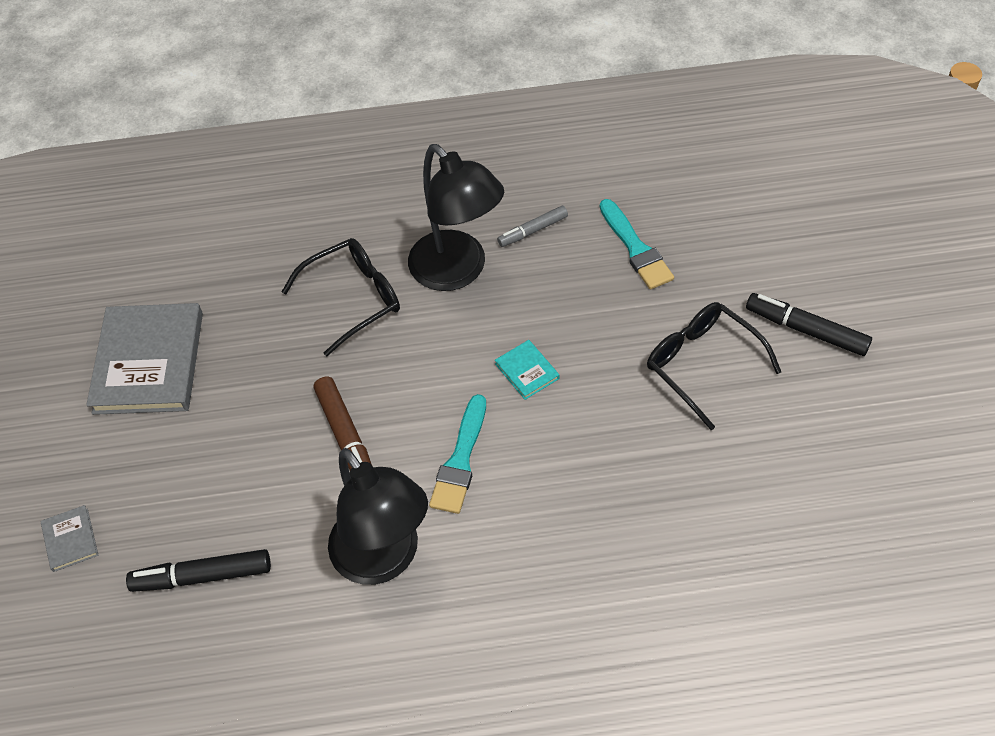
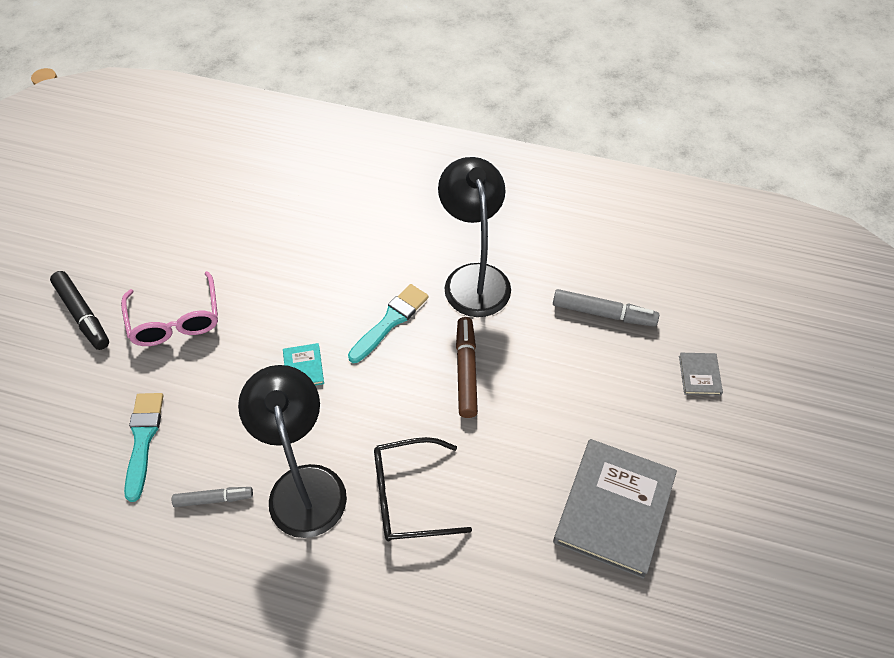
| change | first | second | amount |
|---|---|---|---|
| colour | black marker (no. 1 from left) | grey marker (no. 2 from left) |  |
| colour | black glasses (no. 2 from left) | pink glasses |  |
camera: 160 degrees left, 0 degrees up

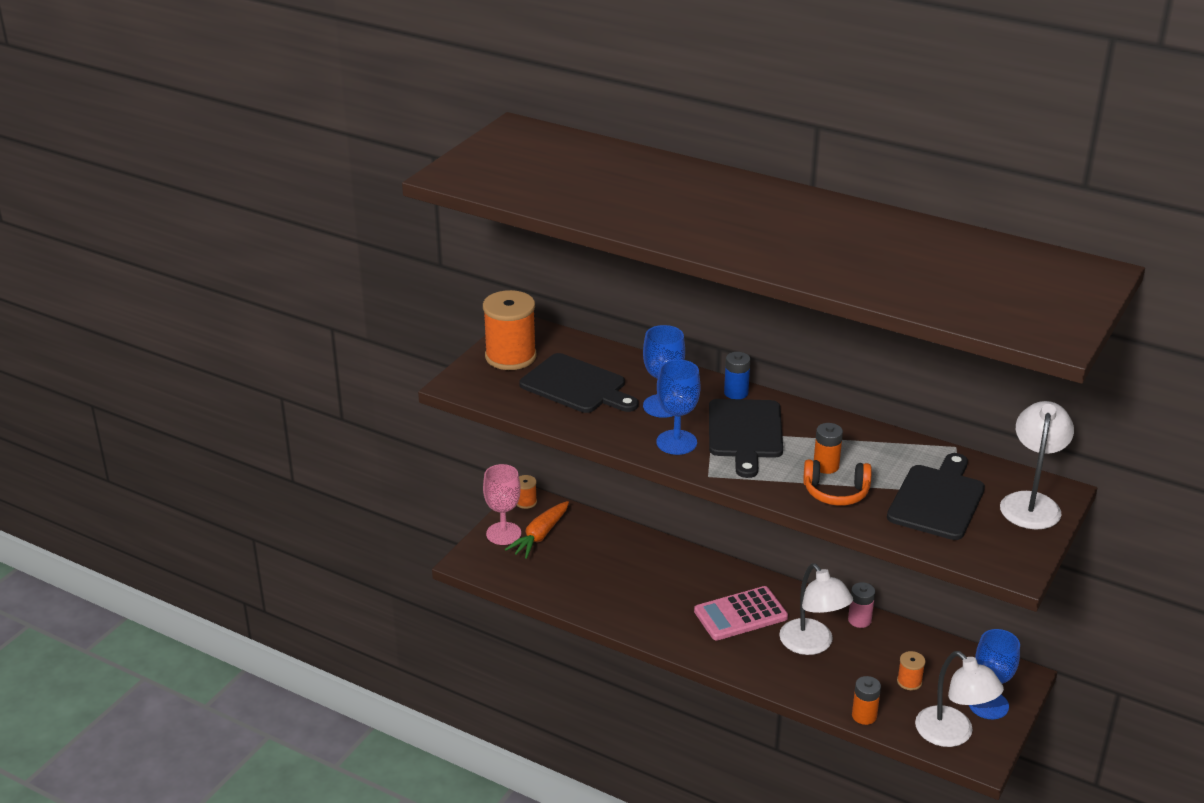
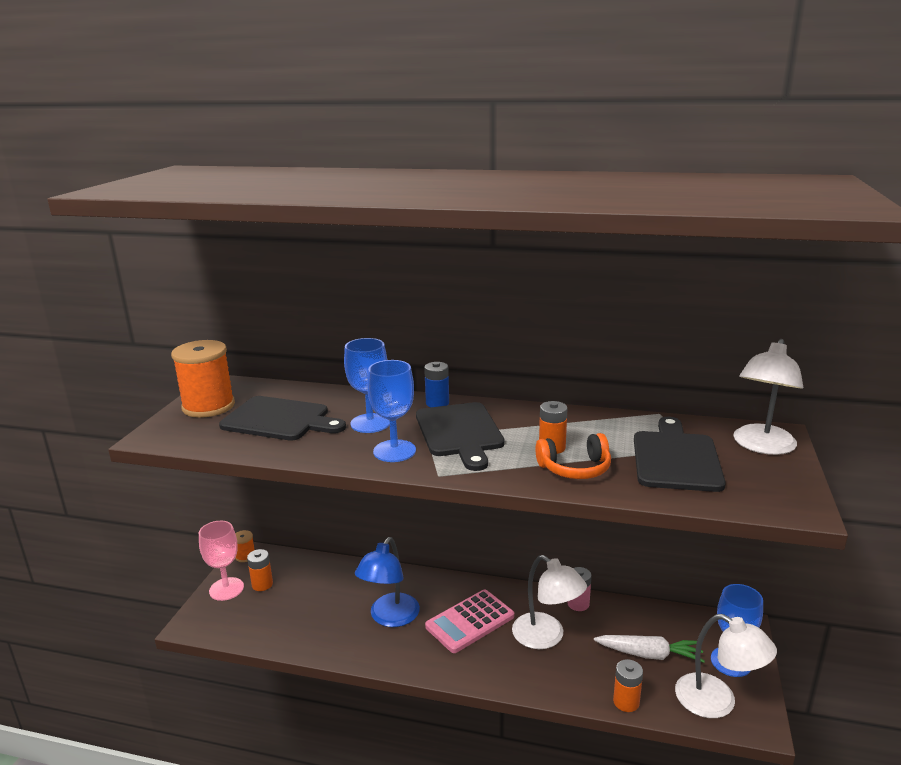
| change | first | second | amount |
|---|---|---|---|
| exchanged | orange carrot | orange battery (no. 1 from left) |  |
| exchanged | orange spool (no. 3 from left) | white carrot |  |
| spun | white lamp (no. 3 from left) |  | 150 degrees counterclockwise |
| appeared |  | blue lamp |  |
camera: 15 degrees left, 10 degrees down

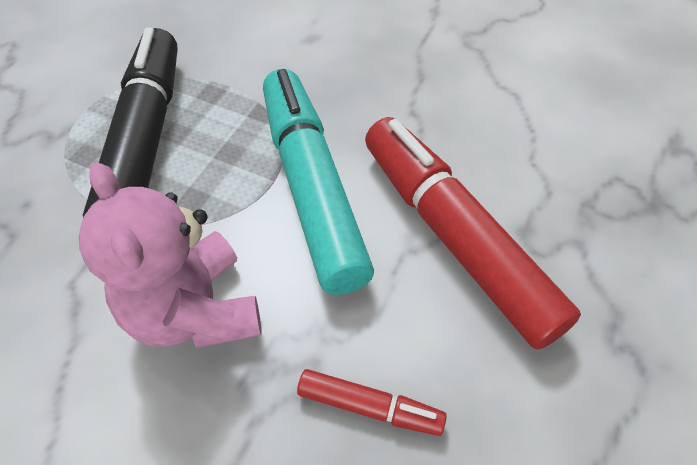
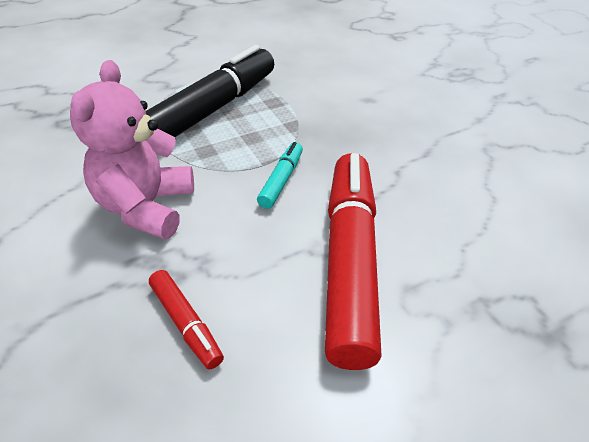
| change | first | second | amount |
|---|---|---|---|
| size | turquoise marker |  | x0.44 |
camera: 35 degrees right, 10 degrees down

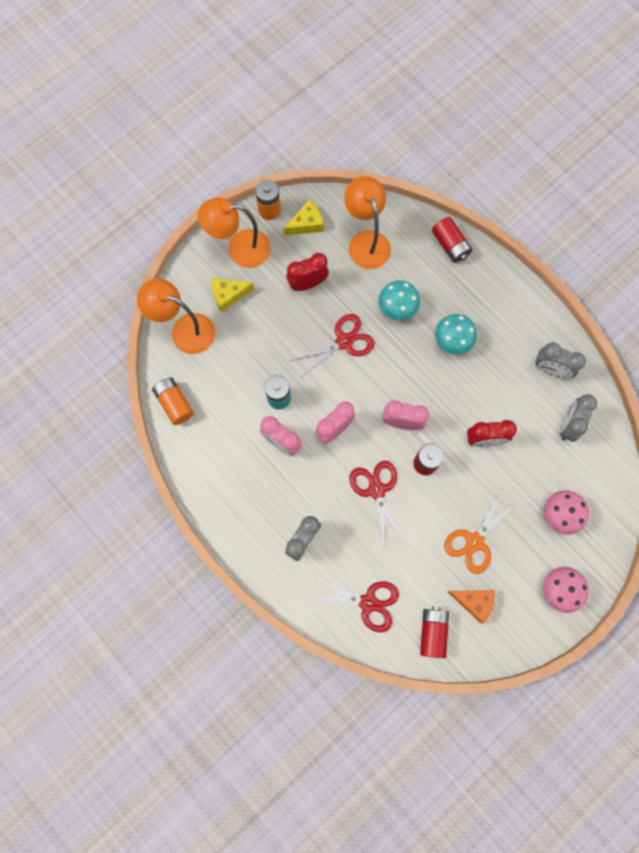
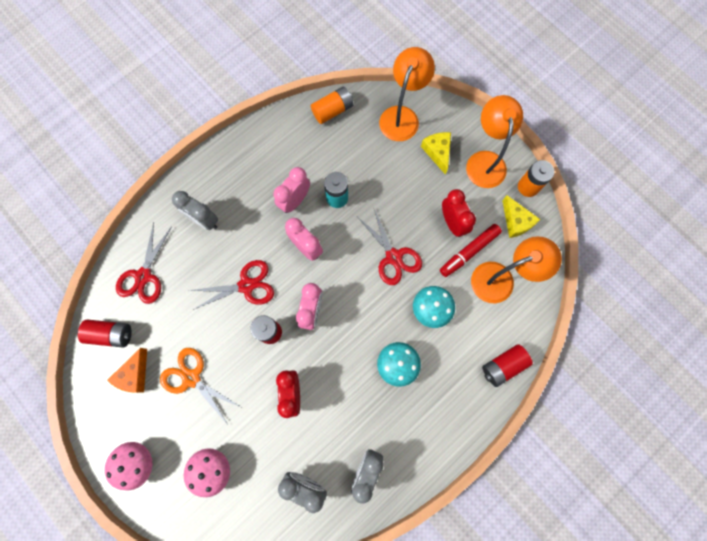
| change | first | second | amount |
|---|---|---|---|
| appeared |  | red marker |  |
camera: 90 degrees right, 0 degrees up

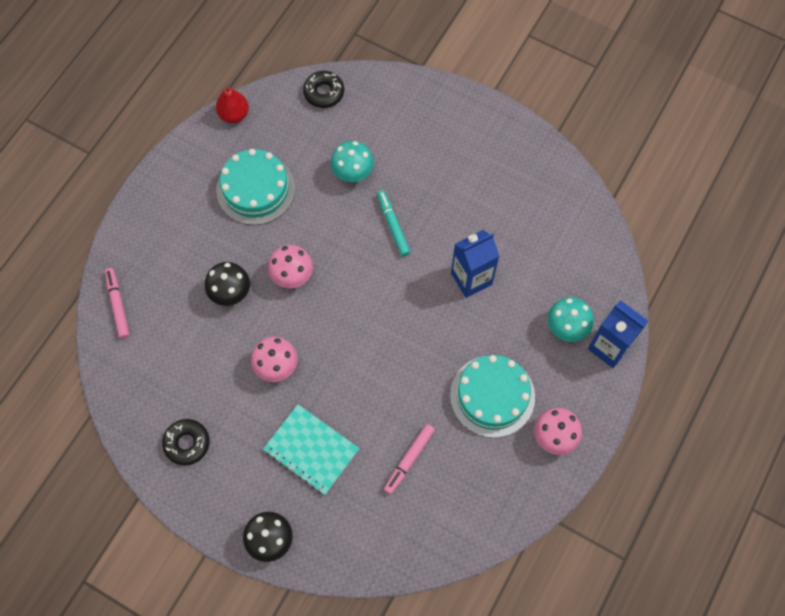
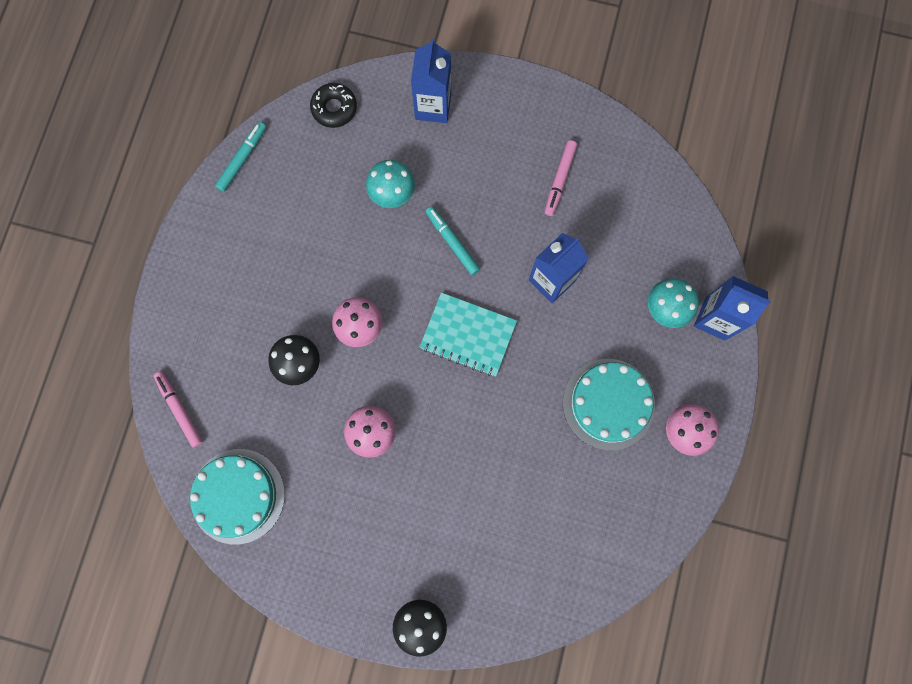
| change | first | second | amount |
|---|---|---|---|
| missing | black donut (no. 1 from left) |  |  |
| exchanged | red pear | turquoise marker (no. 1 from left) |  |
| relocated | turquoise cake (no. 1 from left) |  |  |
| relocated | turquoise notebook |  |  |
| relocated | pink marker (no. 2 from left) |  |  |
| appeared |  | blue carton (no. 1 from left) |  |
camera: 15 degrees left, 10 degrees up

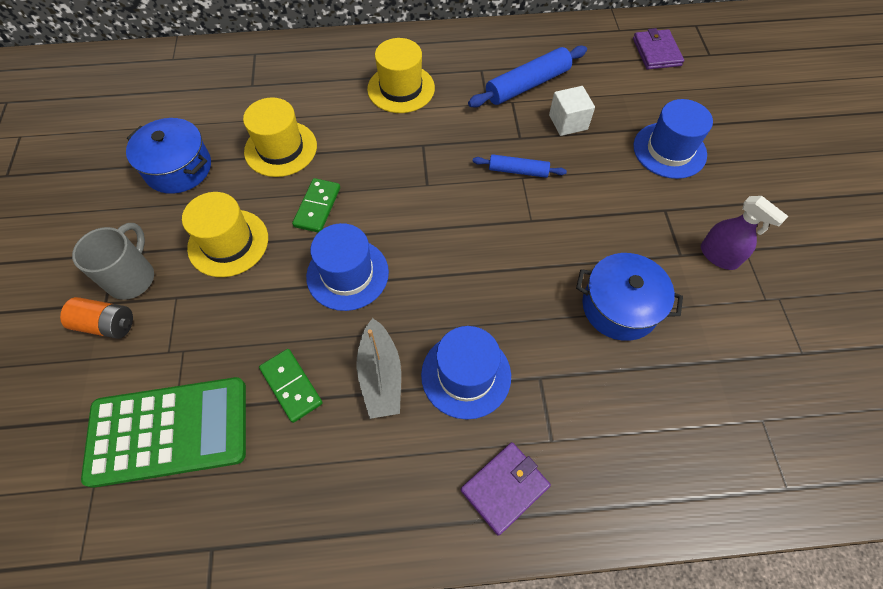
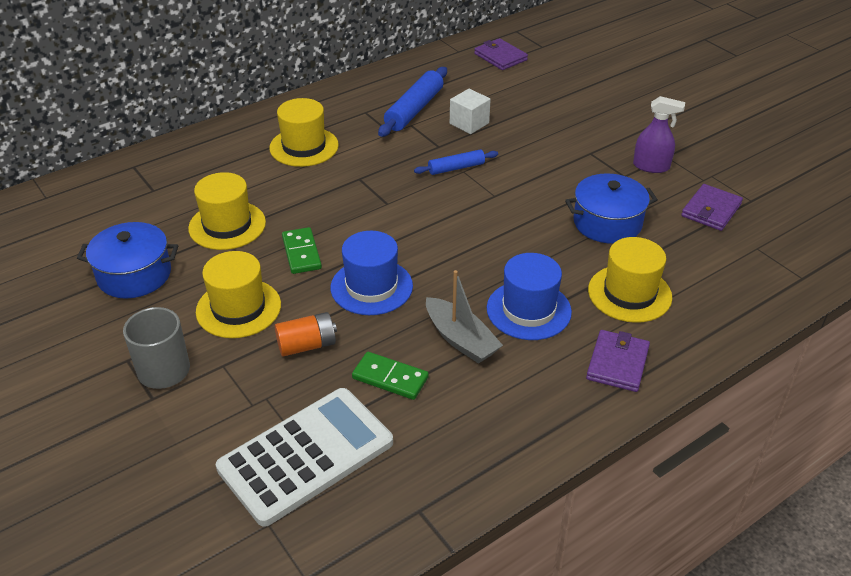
| change | first | second | amount |
|---|---|---|---|
| relocated | orange battery |  |  |
| colour | green calculator | white calculator |  |
| missing | blue hat (no. 3 from left) |  |  |
| appeared |  | yellow hat (no. 4 from left) |  |
| appeared |  | purple wallet (no. 3 from left) |  |
camera: 30 degrees left, 20 degrees down

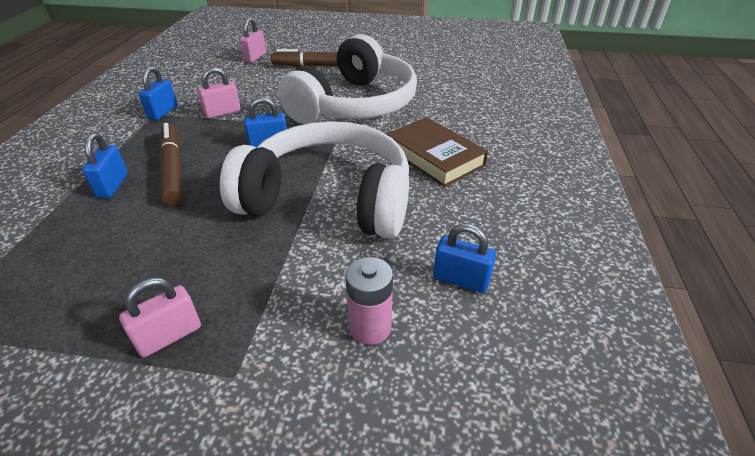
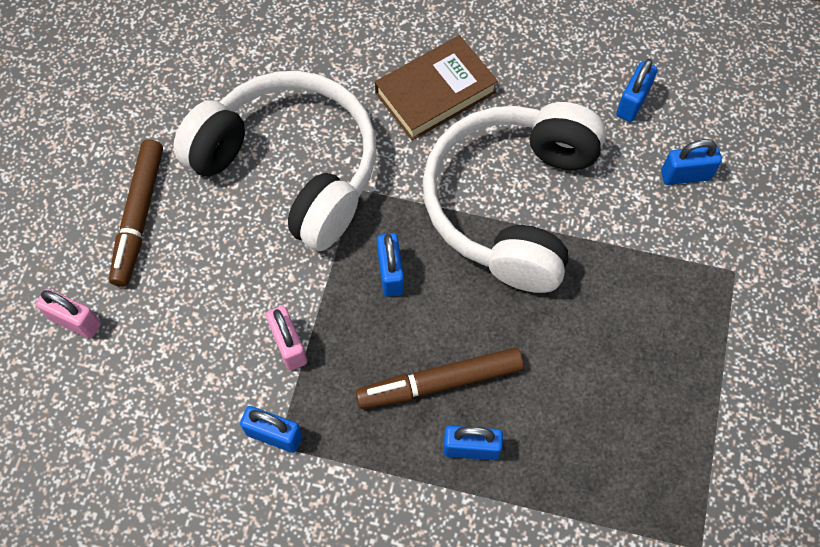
| change | first | second | amount |
|---|---|---|---|
| missing | pink padlock (no. 1 from left) |  |  |
| exchanged | pink battery | blue padlock (no. 5 from left) |  |
camera: 85 degrees left, 25 degrees up

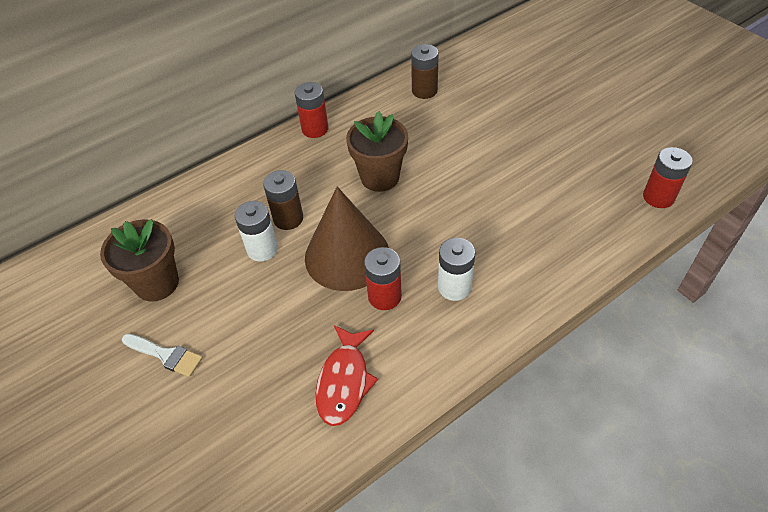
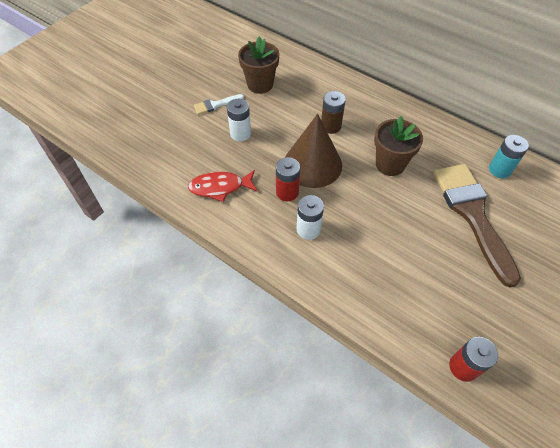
| change | first | second | amount |
|---|---|---|---|
| spun | white brush |  | 60 degrees clockwise |
| relocated | white battery (no. 1 from left) |  |  |
| missing | red battery (no. 1 from left) |  |  |
| colour | brown battery (no. 2 from left) | turquoise battery |  |
| appeared |  | brown brush |  |
camera: 70 degrees right, 5 degrees up

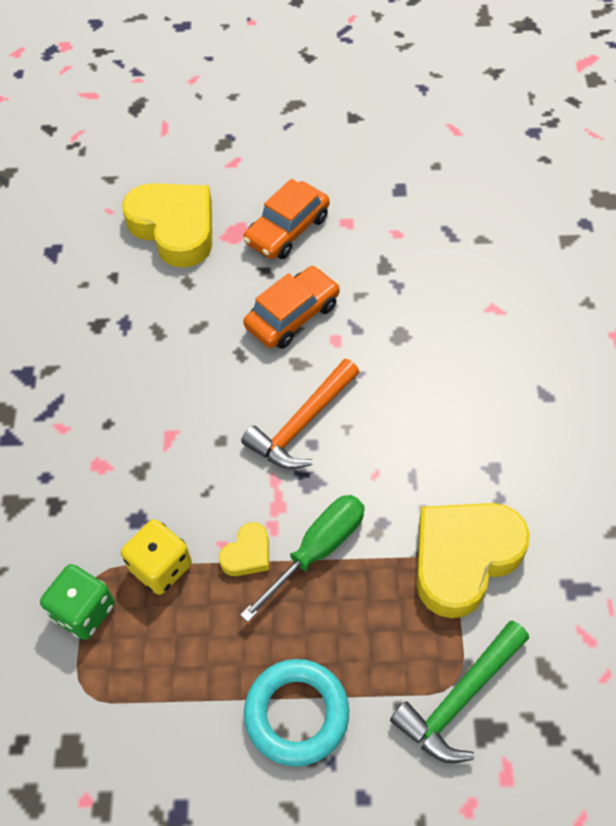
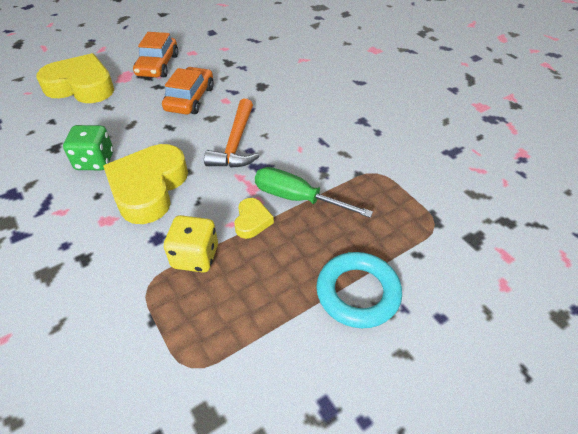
| change | first | second | amount |
|---|---|---|---|
| relocated | green dice |  |  |
| spun | green screwdriver |  | 75 degrees counterclockwise |
| missing | green hammer |  |  |
| relocated | yellow heart (no. 3 from left in the first image) | yellow heart (no. 2 from left) |  |
camera: 35 degrees left, 10 degrees down

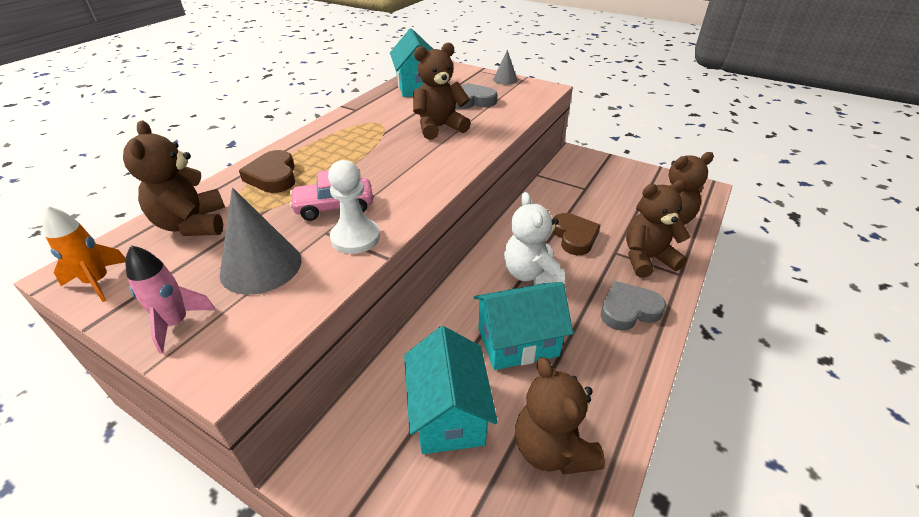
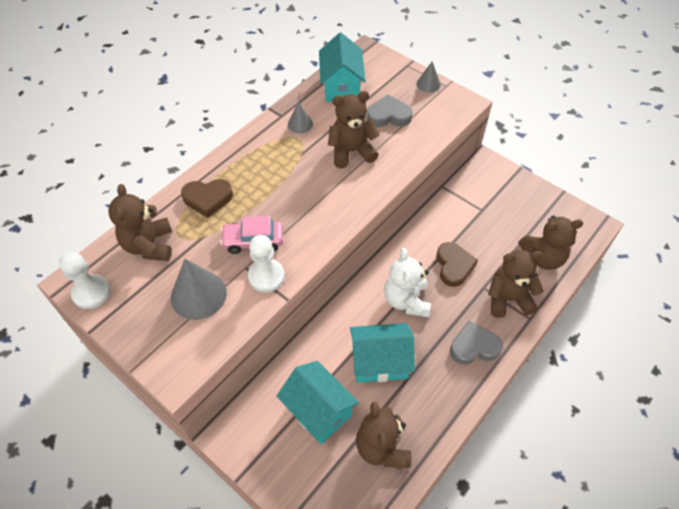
| change | first | second | amount |
|---|---|---|---|
| exchanged | orange rocket | white pawn (no. 1 from left) |  |
| missing | pink rocket |  |  |
| spun | brown heart (no. 1 from left) |  | 90 degrees counterclockwise |
| spun | turquoise house (no. 2 from left in the first image) | turquoise house (no. 1 from left) | 45 degrees counterclockwise |
| appeared |  | grey cone (no. 2 from left) |  |
camera: 10 degrees right, 15 degrees up

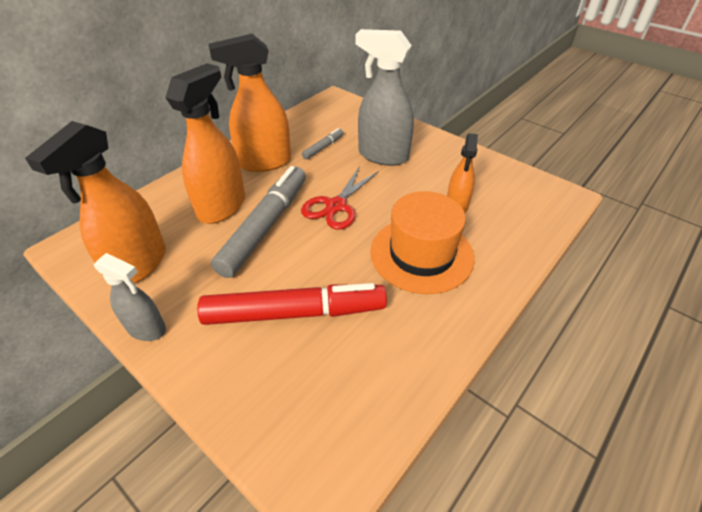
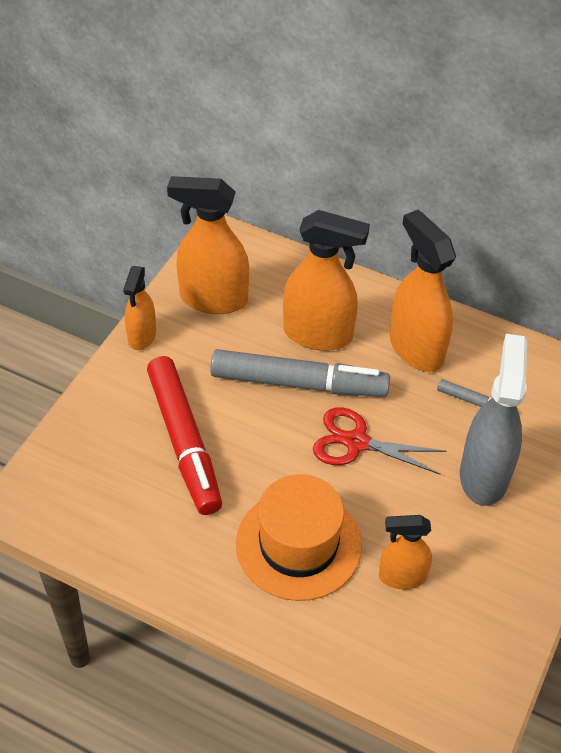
| change | first | second | amount |
|---|---|---|---|
| colour | grey spray bottle (no. 1 from left) | orange spray bottle (no. 1 from left) |  |
camera: 75 degrees right, 5 degrees up

